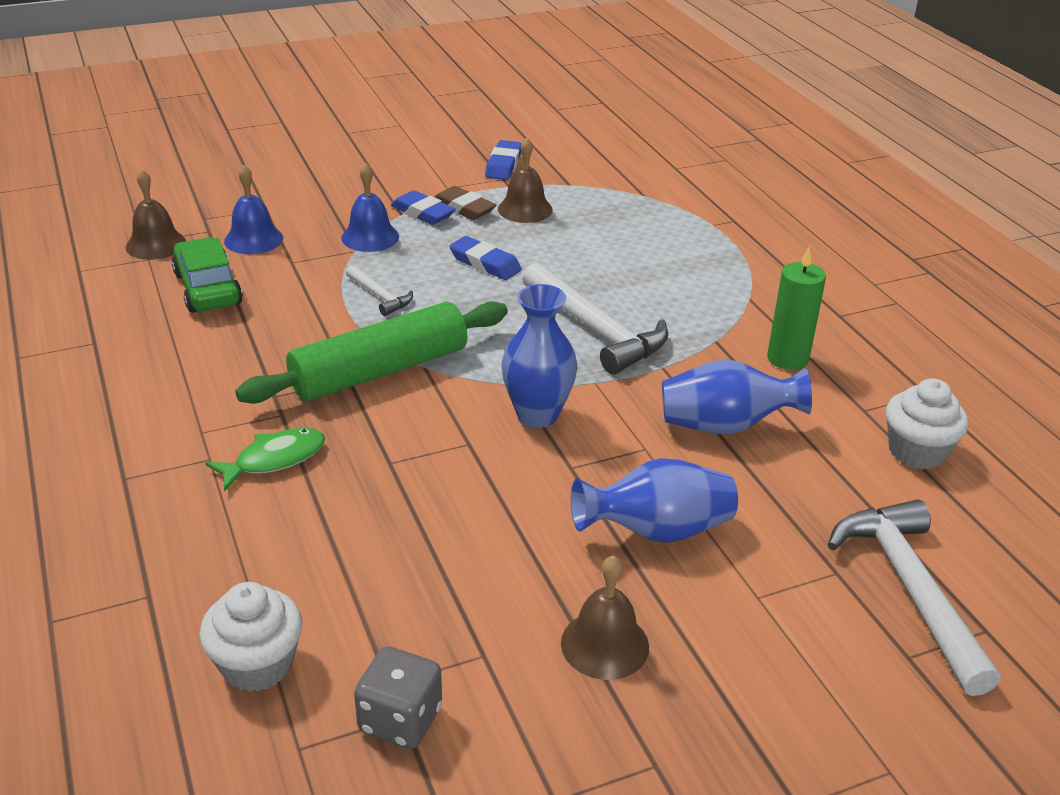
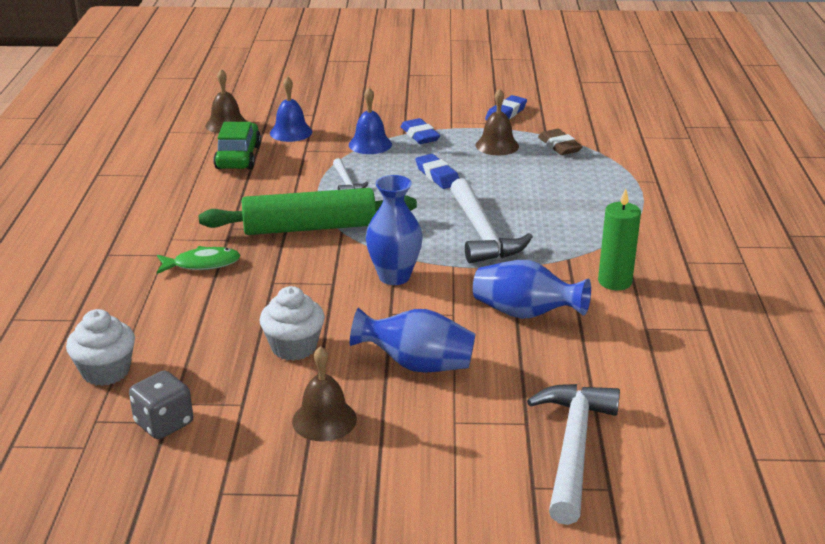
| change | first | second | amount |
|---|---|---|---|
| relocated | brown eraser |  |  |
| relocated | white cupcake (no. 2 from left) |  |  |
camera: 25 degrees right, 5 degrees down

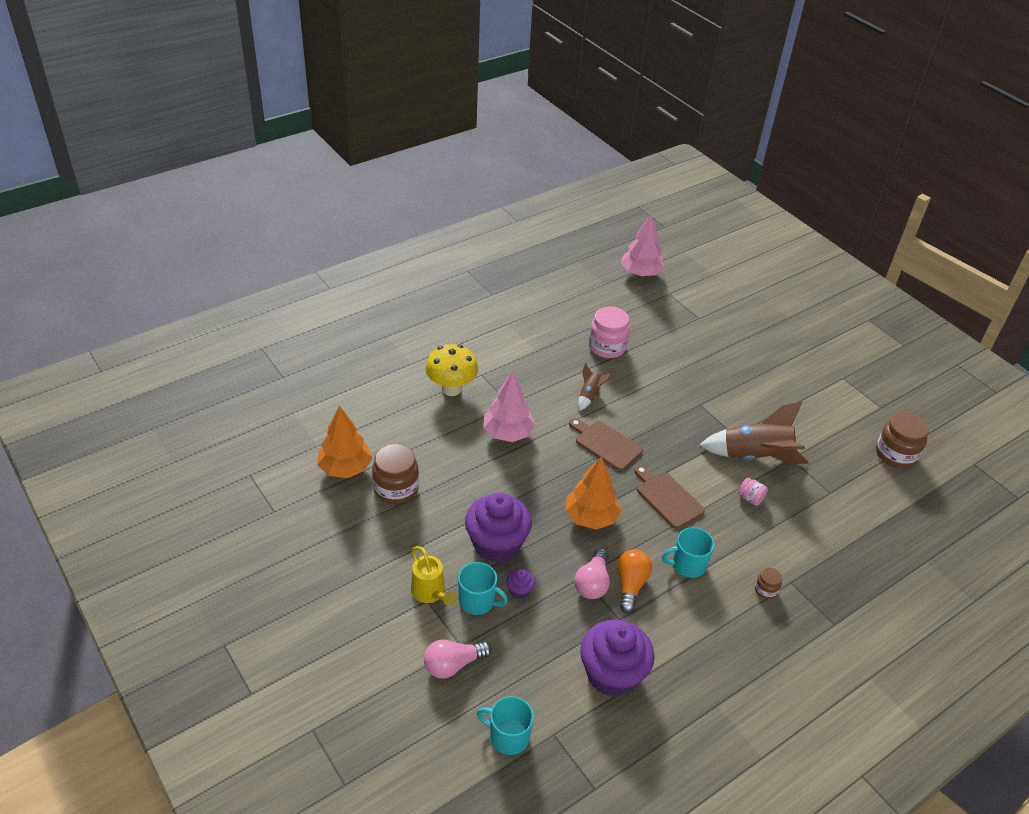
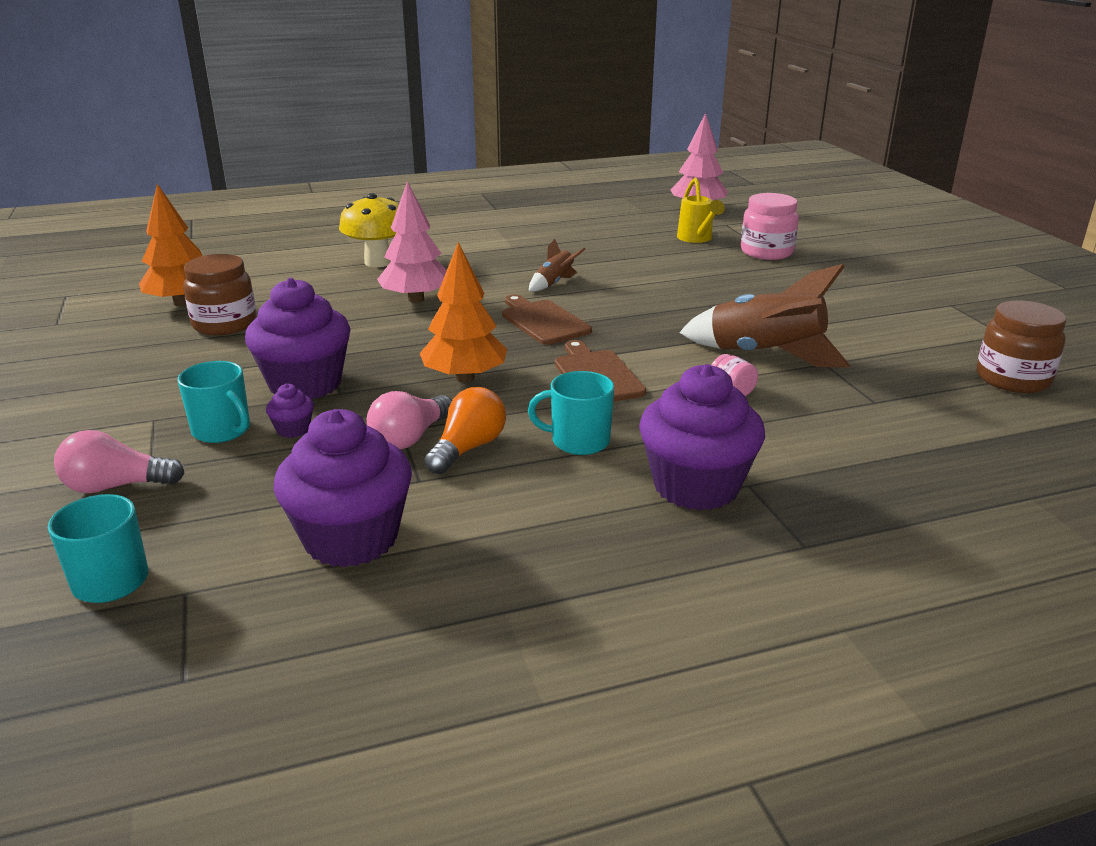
| change | first | second | amount |
|---|---|---|---|
| relocated | yellow watering can |  |  |
| relocated | pink jar (no. 1 from left in the first image) | pink jar (no. 2 from left) |  |
| exchanged | brown jar (no. 2 from left) | purple cupcake (no. 4 from left) |  |
camera: 20 degrees right, 15 degrees down

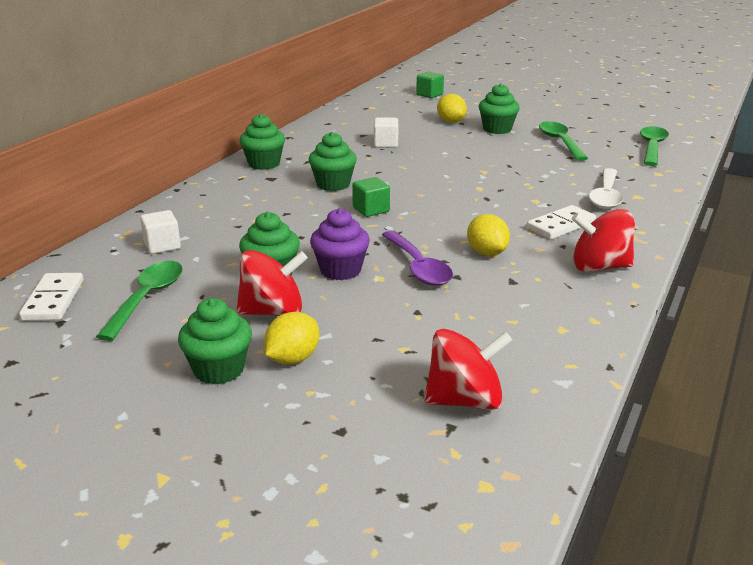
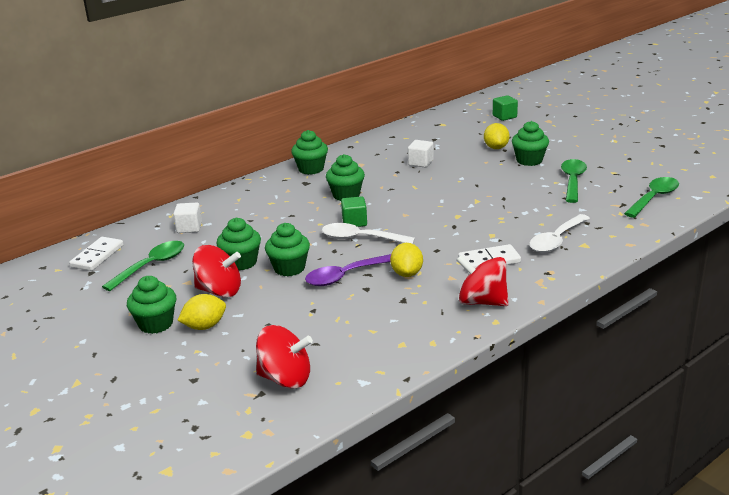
| change | first | second | amount |
|---|---|---|---|
| colour | purple cupcake | green cupcake (no. 3 from left) |  |
| spun | purple spoon |  | 60 degrees clockwise |
| appeared |  | white spoon (no. 1 from left) |  |
camera: 25 degrees right, 0 degrees up

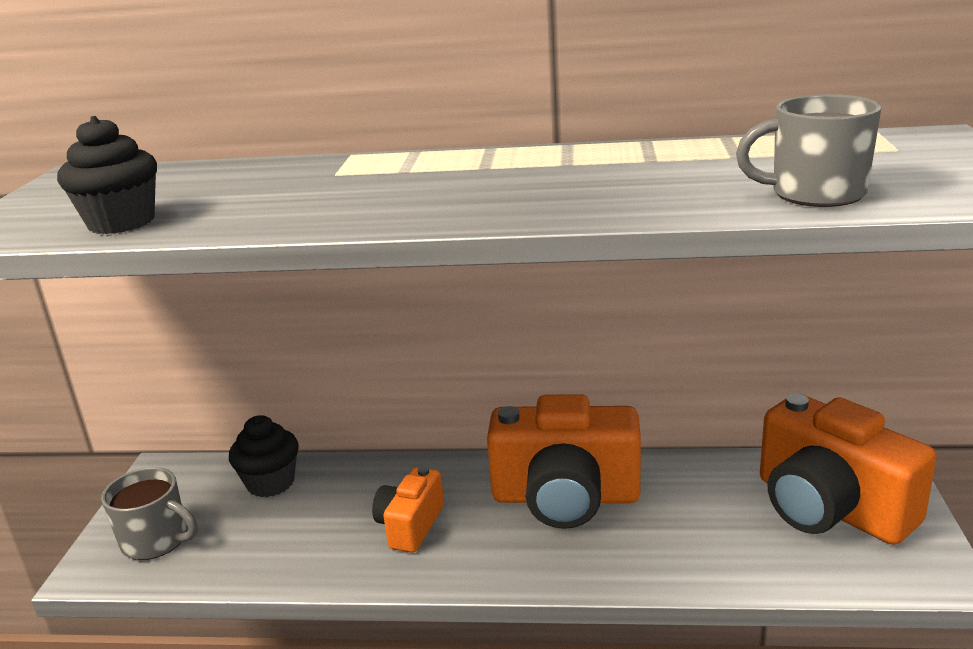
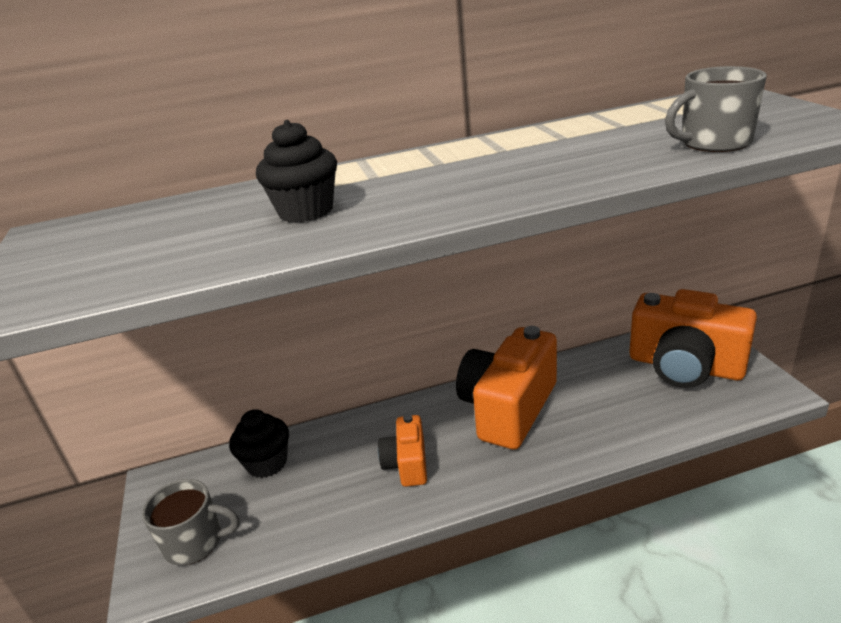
| change | first | second | amount |
|---|---|---|---|
| relocated | black cupcake (no. 1 from left in the first image) | black cupcake (no. 2 from left) |  |
| spun | orange camera (no. 2 from left) |  | 135 degrees clockwise |
camera: 20 degrees left, 5 degrees up

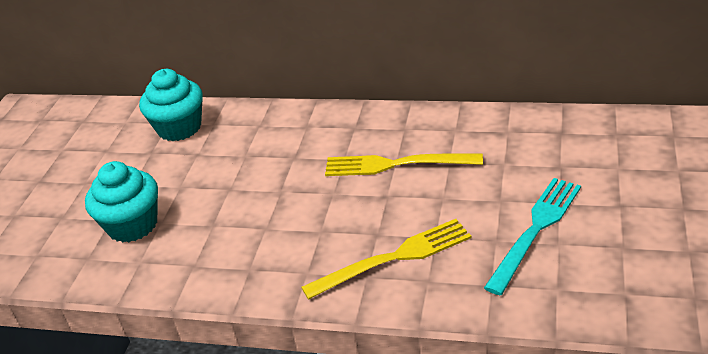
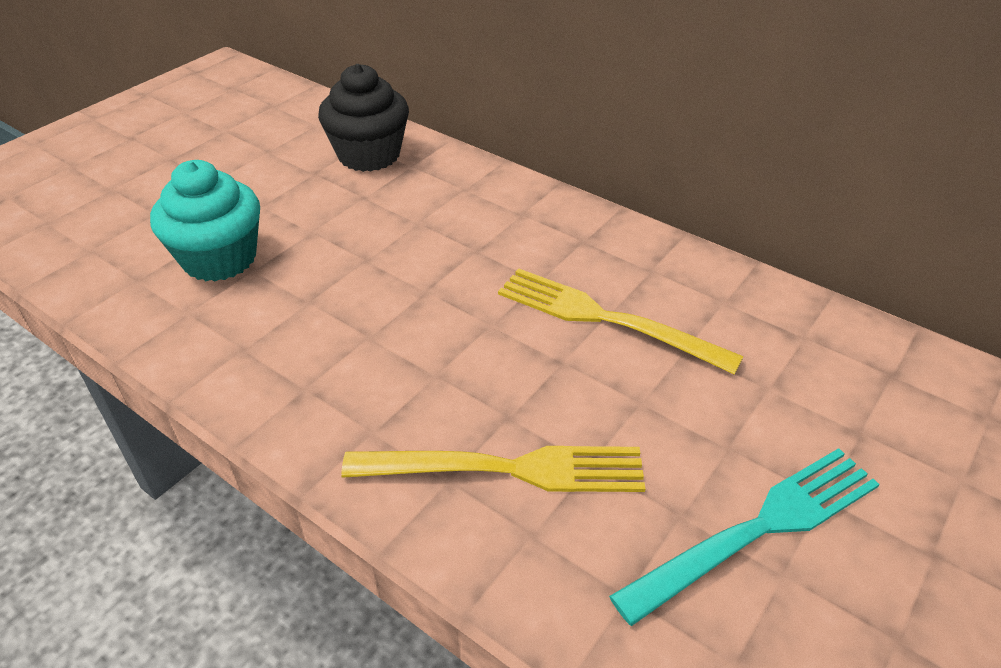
| change | first | second | amount |
|---|---|---|---|
| colour | turquoise cupcake (no. 2 from left) | black cupcake |  |
camera: 20 degrees right, 5 degrees up

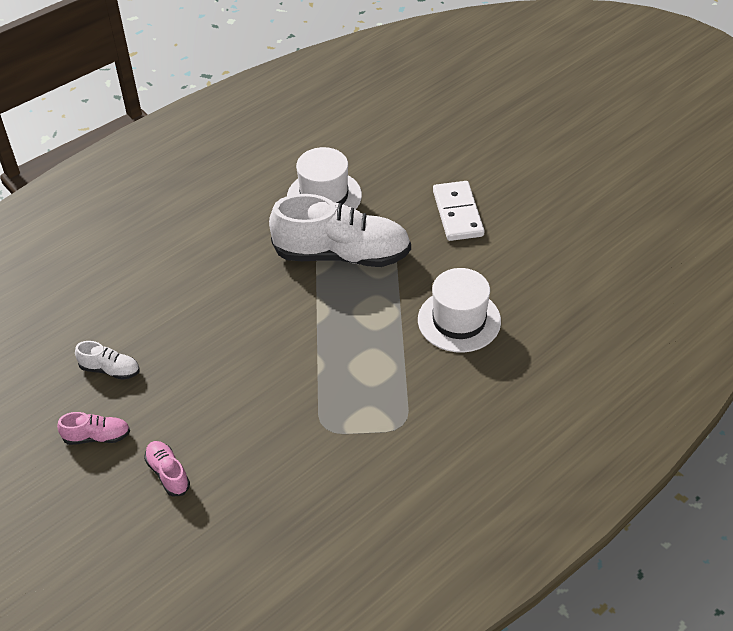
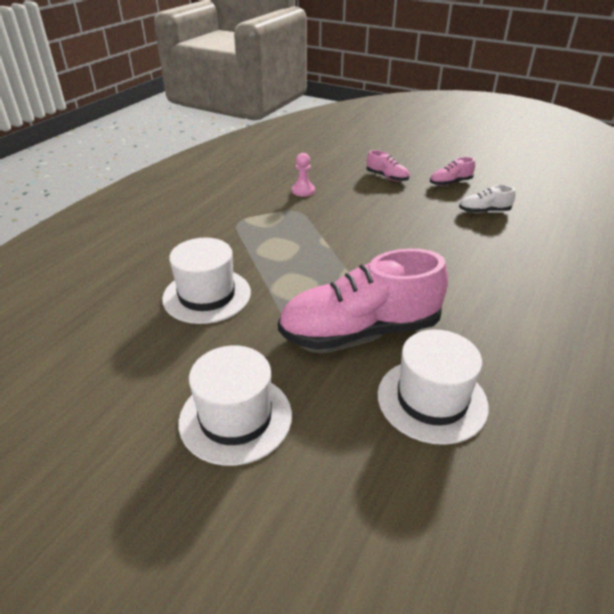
| change | first | second | amount |
|---|---|---|---|
| colour | white shoe (no. 2 from left) | pink shoe (no. 1 from left) |  |
| exchanged | white domino | white hat (no. 2 from left) |  |
| appeared |  | pink pawn |  |
camera: 160 degrees right, 10 degrees down

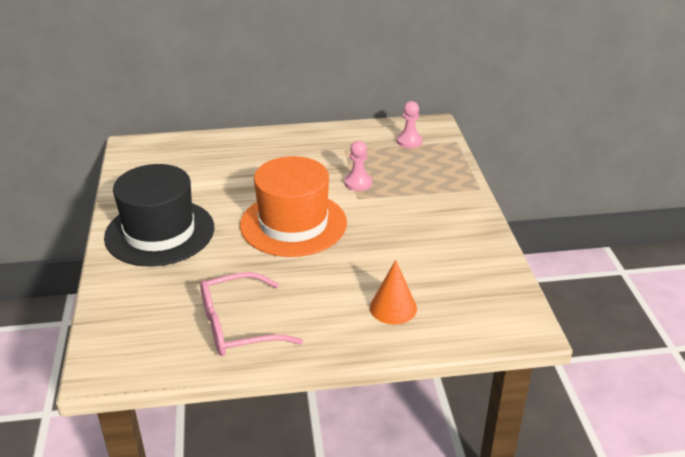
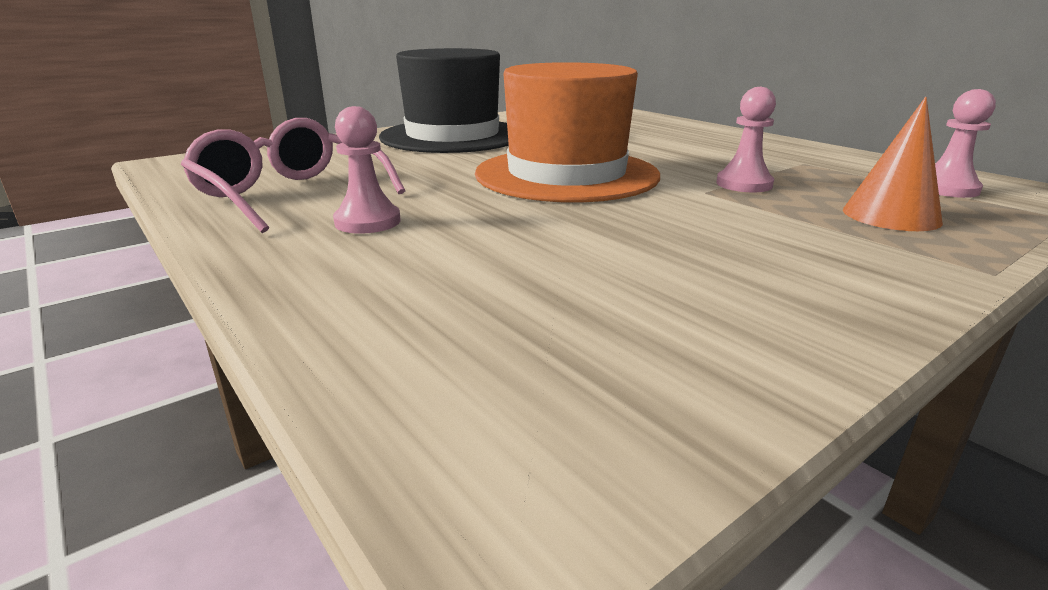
| change | first | second | amount |
|---|---|---|---|
| relocated | orange cone |  |  |
| appeared |  | pink pawn (no. 1 from left) |  |
camera: 60 degrees right, 10 degrees down

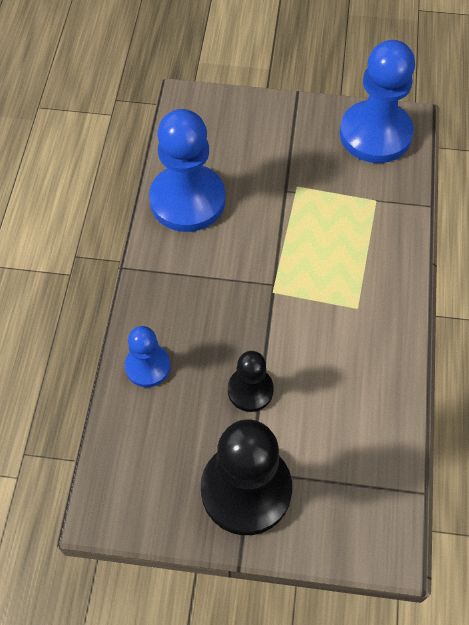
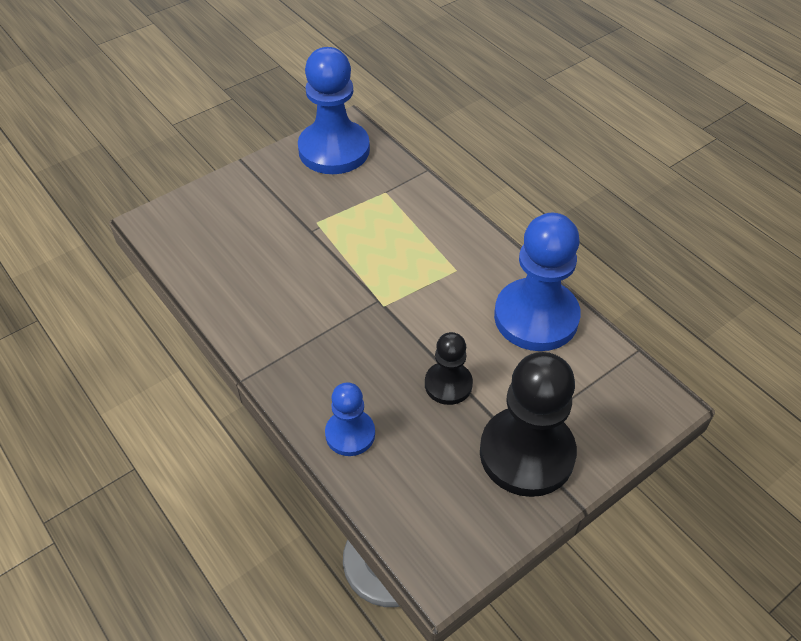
| change | first | second | amount |
|---|---|---|---|
| relocated | blue pawn (no. 2 from left in the first image) | blue pawn (no. 3 from left) |  |
camera: 45 degrees left, 10 degrees down

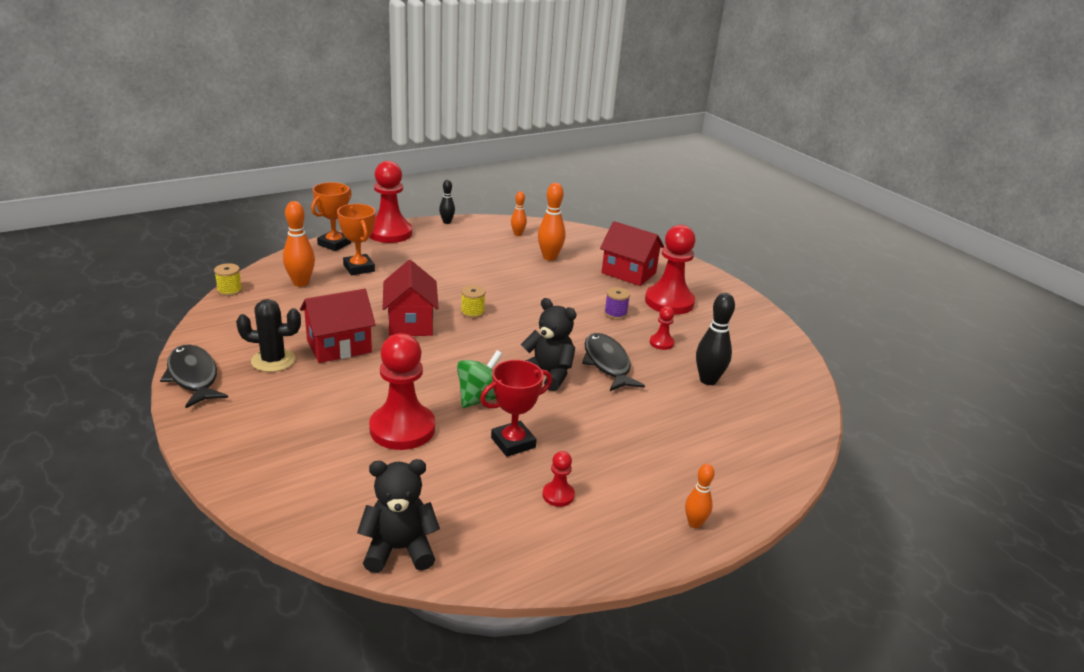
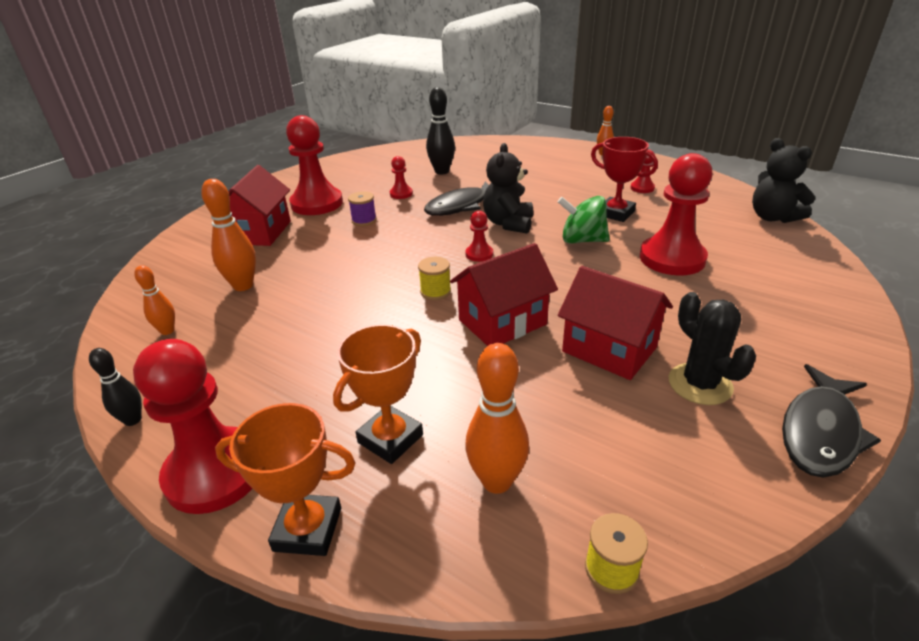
| change | first | second | amount |
|---|---|---|---|
| appeared |  | red pawn (no. 4 from left) |  |
camera: 110 degrees left, 5 degrees up

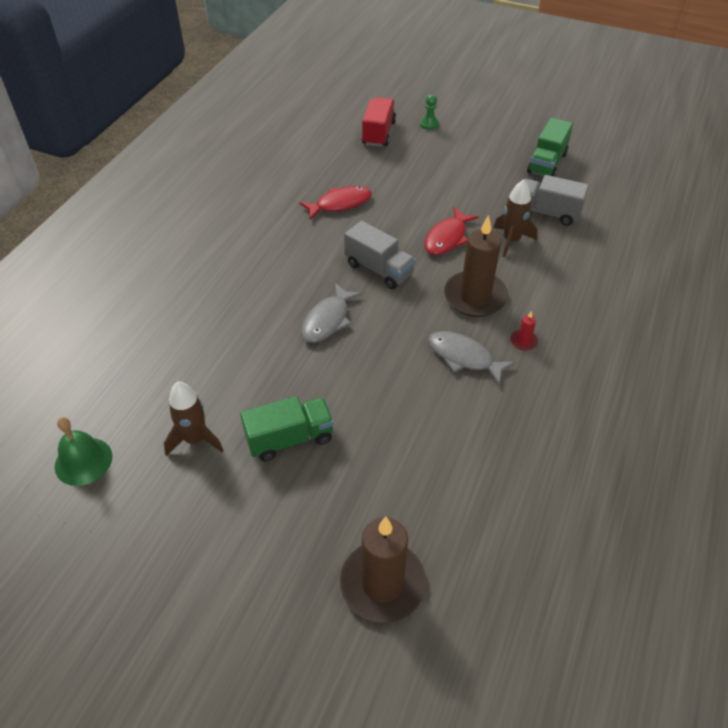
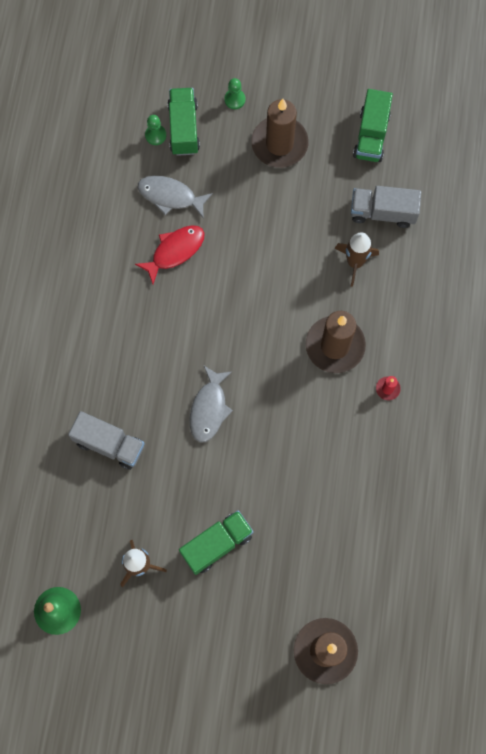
| change | first | second | amount |
|---|---|---|---|
| relocated | grey truck (no. 1 from left) |  |  |
| colour | red truck | green truck (no. 1 from left) |  |
| missing | red fish (no. 2 from left) |  |  |
| relocated | grey fish (no. 2 from left in the first image) | grey fish (no. 1 from left) |  |
| appeared |  | green pawn (no. 1 from left) |  |
| appeared |  | brown candle (no. 1 from left) |  |
camera: 15 degrees left, 25 degrees up

